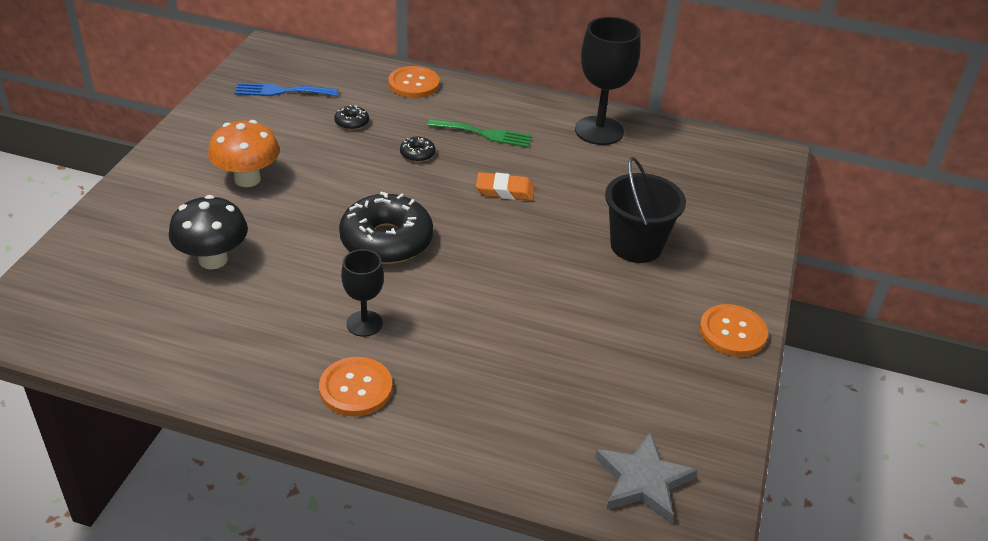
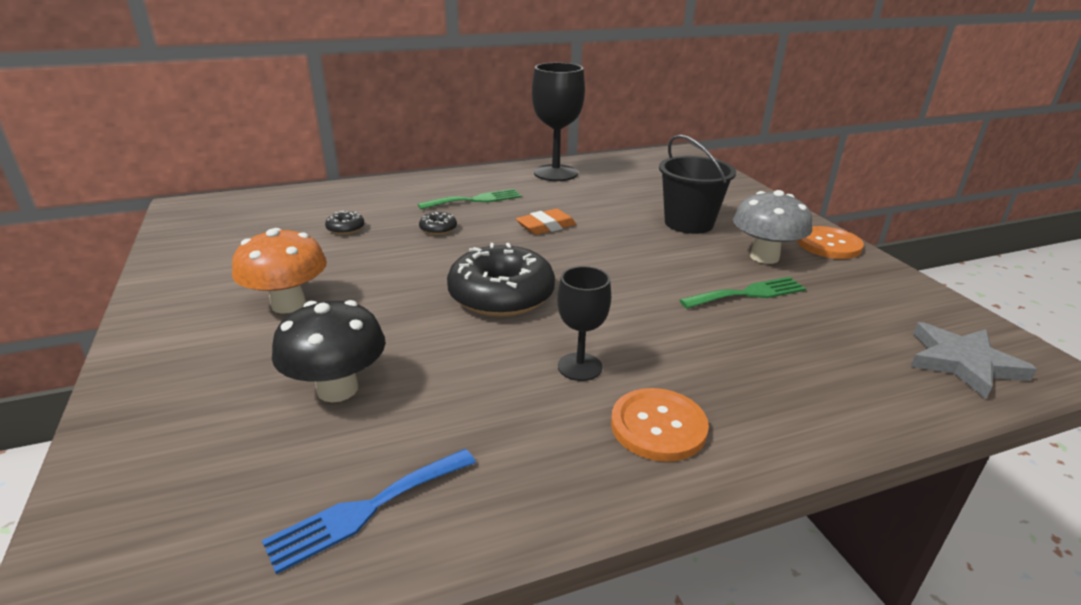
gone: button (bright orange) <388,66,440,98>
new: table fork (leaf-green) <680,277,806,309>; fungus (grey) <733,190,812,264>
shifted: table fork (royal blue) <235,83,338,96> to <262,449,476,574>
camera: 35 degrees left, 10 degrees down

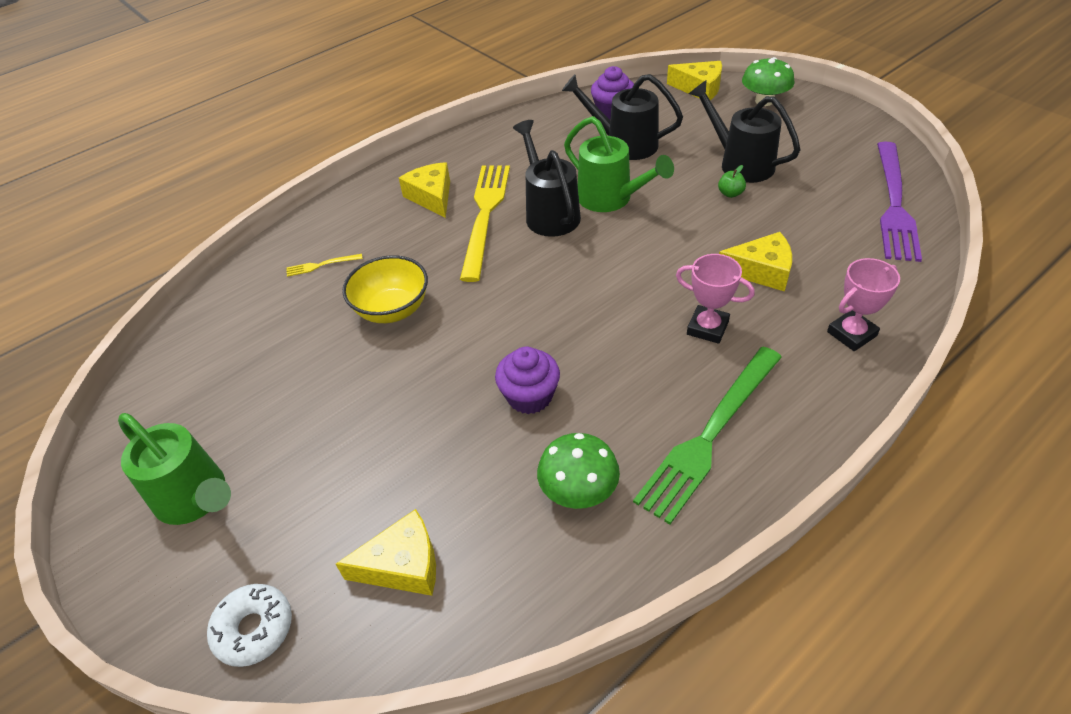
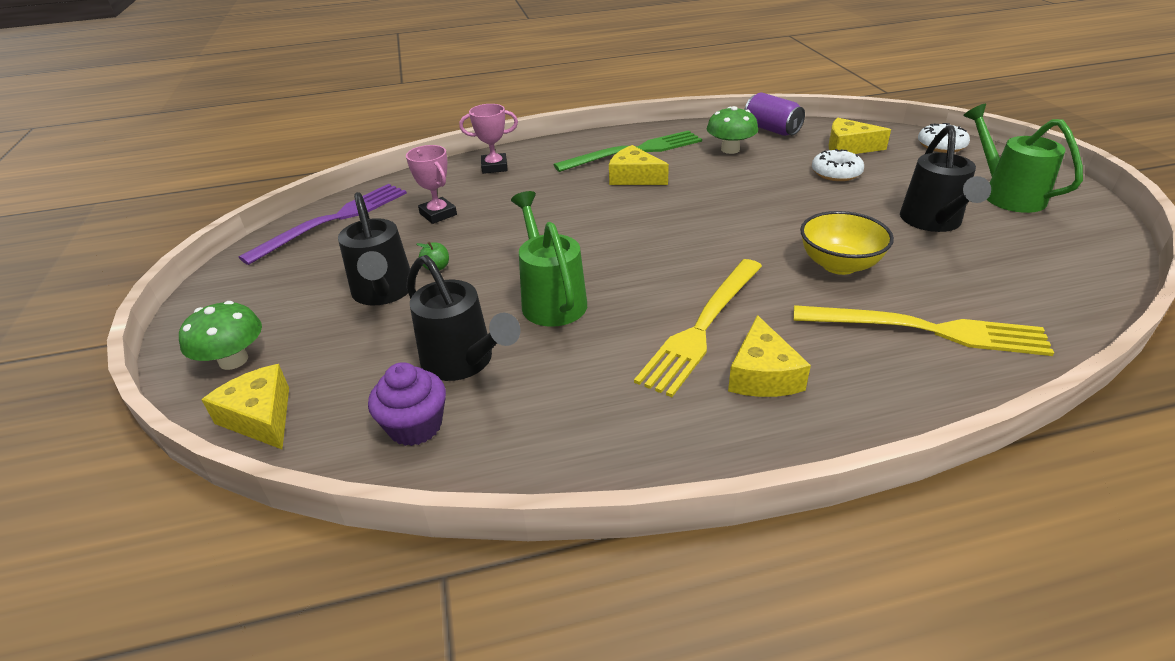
gone: fairy cake (purple) <495,347,560,414>
new: can (purple) <744,92,805,136>; donut (pure white) <812,149,864,181>
shifted: watering pot (ebony) <513,120,581,237> to <900,125,991,232>; prize cup (pink) <676,254,755,344> to <406,145,457,224>; cheese (golden) <719,232,792,292> to <609,145,669,185>
scaled: table fork (golden) <286,254,363,277> = <794,305,1054,356> x2.48
camera: 155 degrees left, 10 degrees down

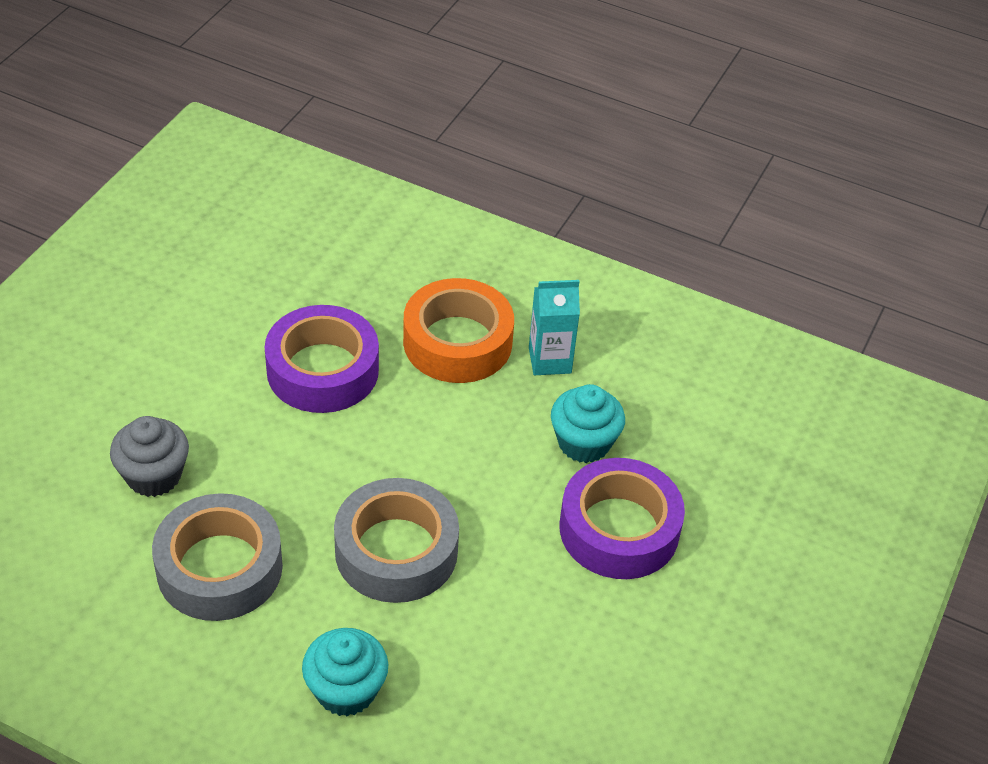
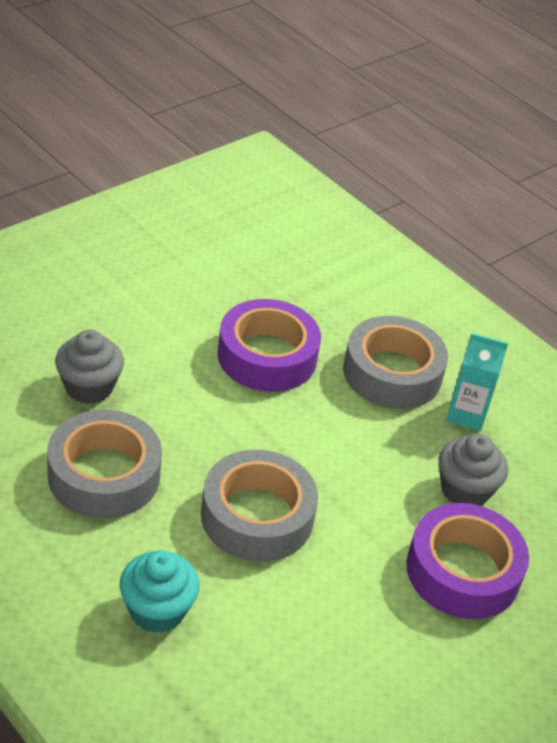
repainted: sticky tape (bright orange) <403,278,514,383> to sticky tape (grey) <343,316,448,409>; fairy cake (turquoise) <551,384,625,463> to fairy cake (grey) <438,433,508,506>
camera: 20 degrees right, 5 degrees down

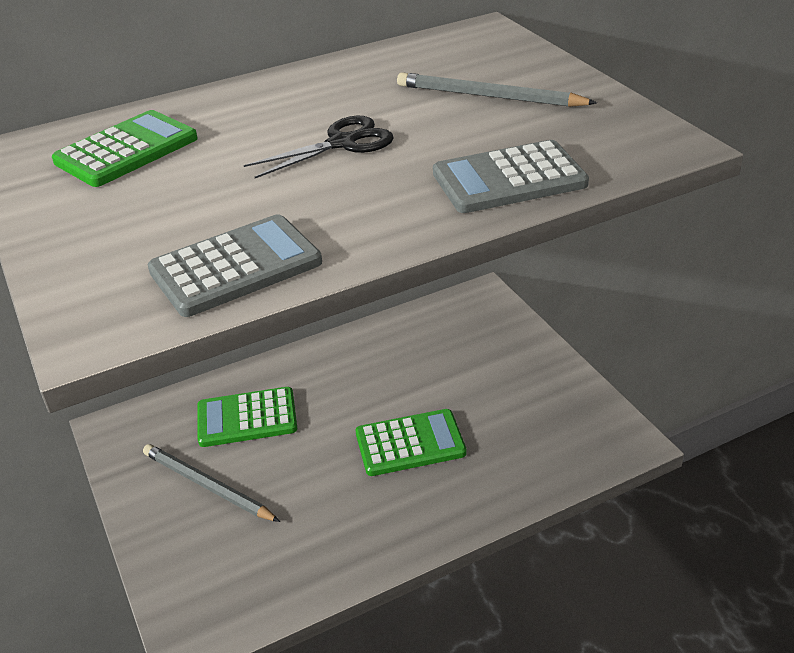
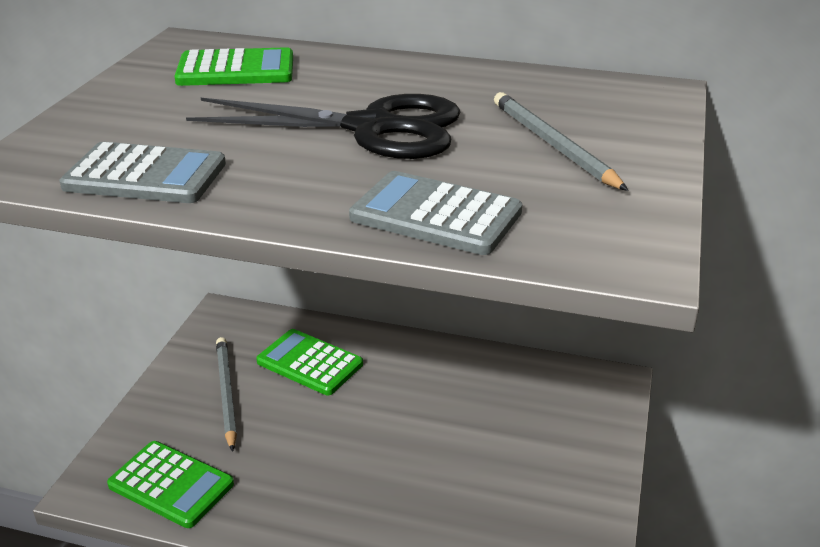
shifted: pocket calculator (leaf-green) <356,409,466,476> to <107,441,234,528>
scaled: scissors (ebony) <244,116,394,178> = <186,94,460,159> x1.79
camera: 40 degrees right, 5 degrees down

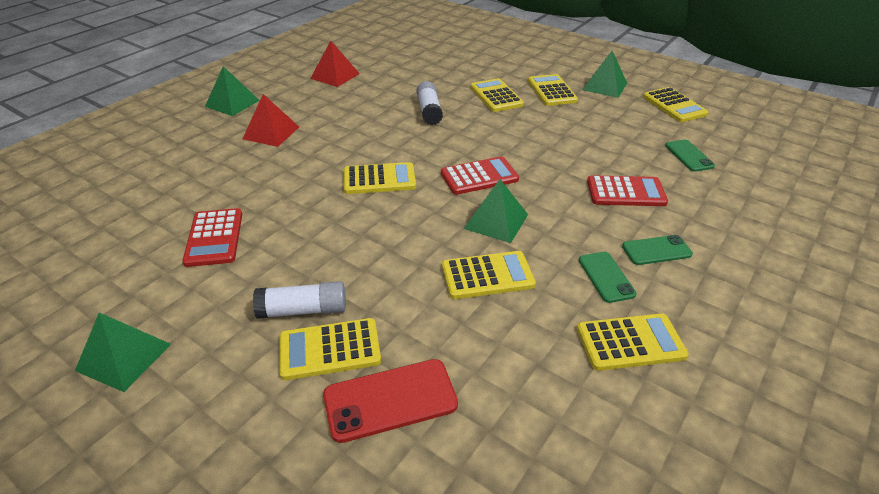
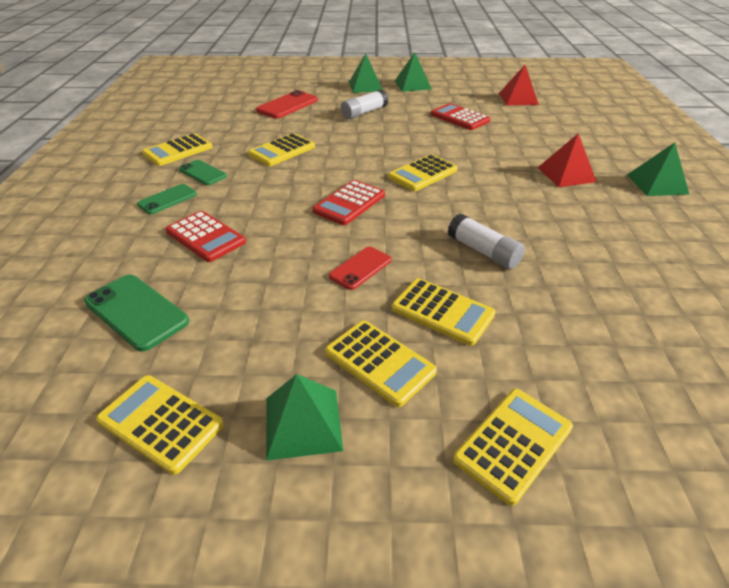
new: phone (scarlet) <329,247,391,290>
shifted: pocket calculator (golden) <280,318,381,380> to <453,389,573,506>; pyramid (scarlet) <310,41,360,87> to <499,65,539,105>; pyramid (leaf-green) <464,179,528,243> to <349,54,383,93>
rotated: pocket calculator (scarlet) <587,175,668,206> = <165,211,246,262> 105 degrees counterclockwise
scaled: phone (leaf-green) <665,140,715,172> = <84,275,189,352> x1.55
camera: 145 degrees right, 0 degrees up

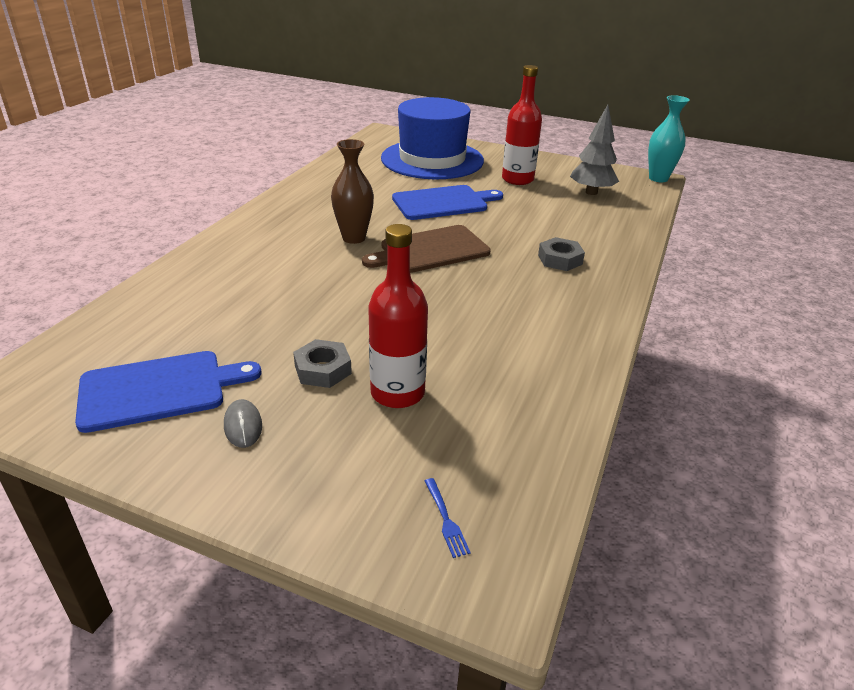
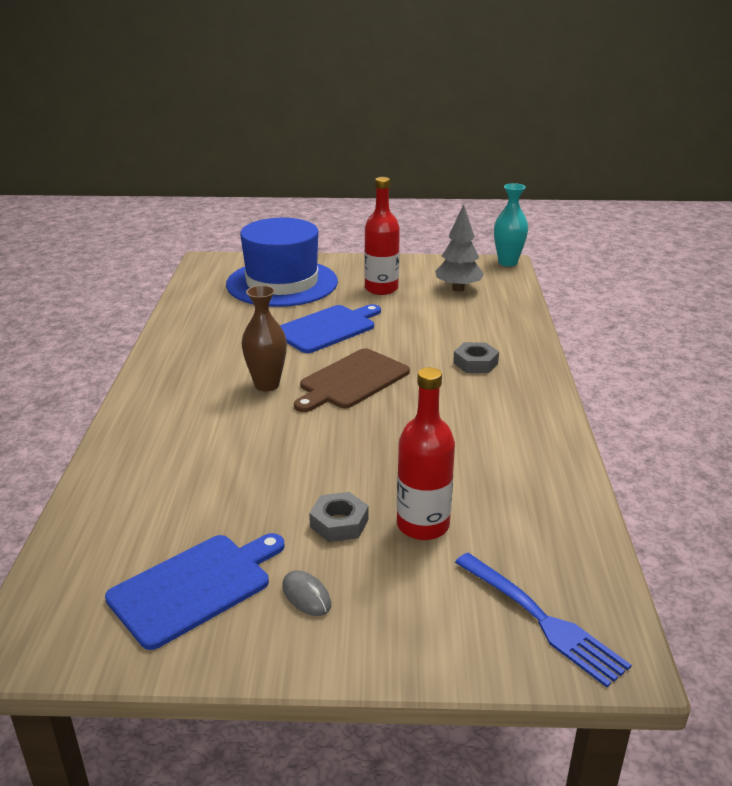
scaled: table fork (royal blue) <425,478,471,558> = <455,553,632,687> x2.30
camera: 20 degrees left, 5 degrees down

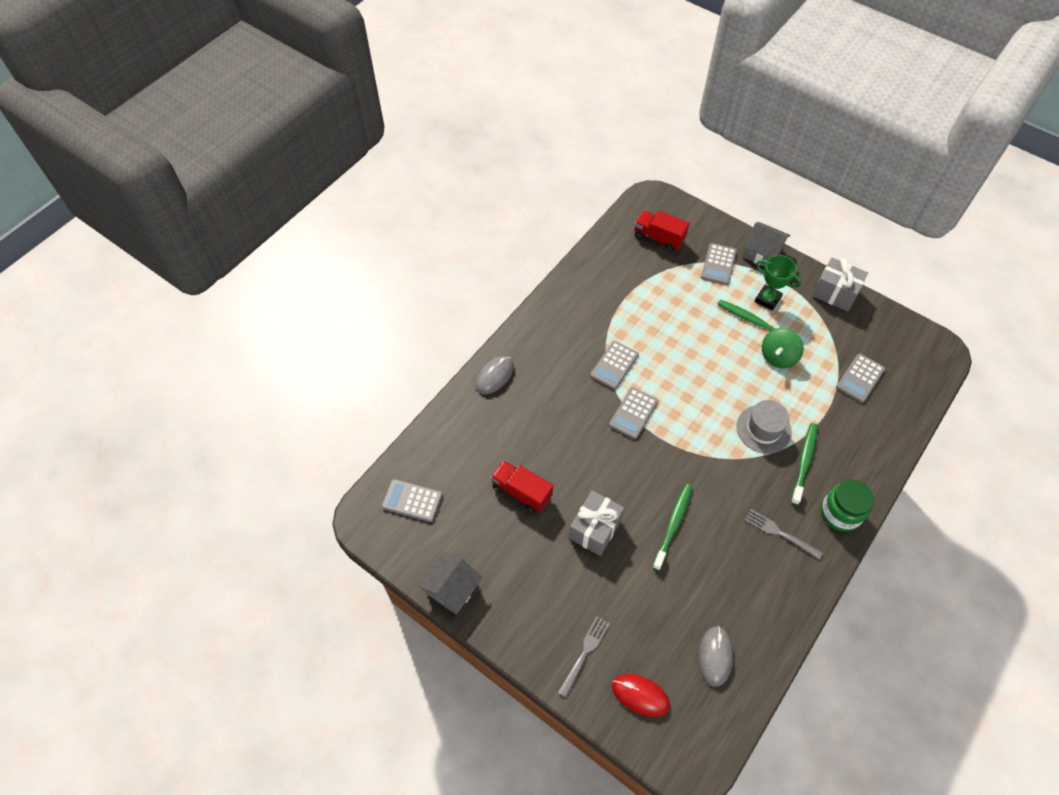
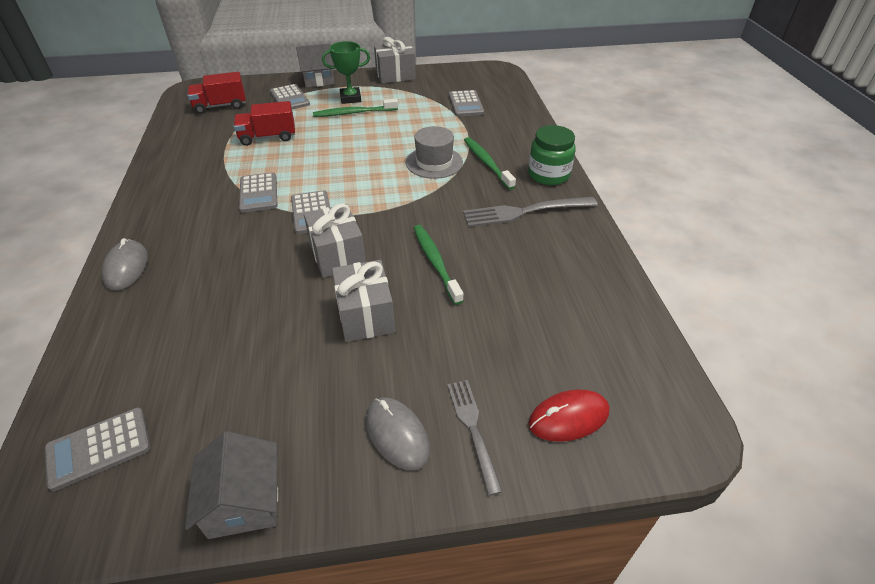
gone: whirligig (leaf-green) <762,328,804,368>
new: gift (grey) <304,203,366,278>
shifted: toy truck (scarlet) <490,460,553,513> to <233,101,295,146>; computer mouse (grey) <699,626,733,687> to <366,398,430,470>
scaled: table fork (grey) <745,509,823,560> = <463,197,598,227> x1.54
camera: 45 degrees left, 15 degrees down

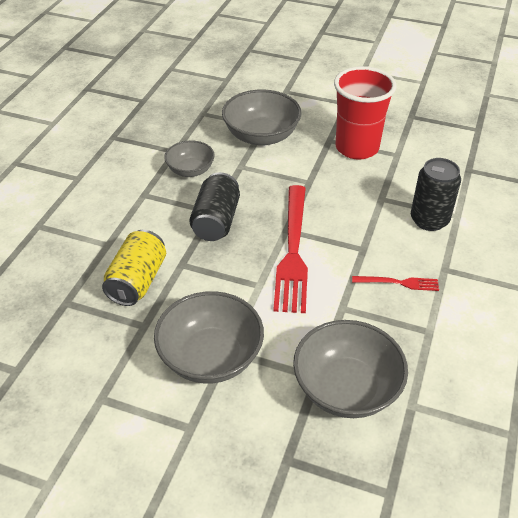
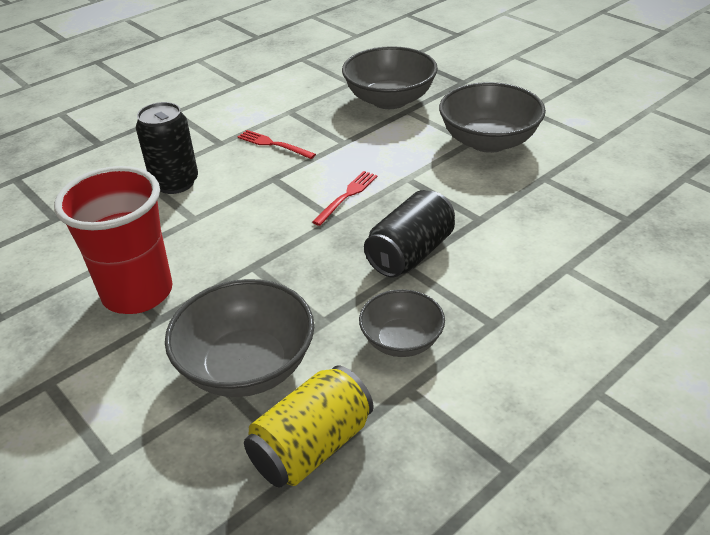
shifted: can (golden) <102,230,166,306> to <244,365,373,488>
scaled: table fork (scarlet) <273,185,308,313> = <312,171,378,226> x0.47
camera: 150 degrees left, 5 degrees down

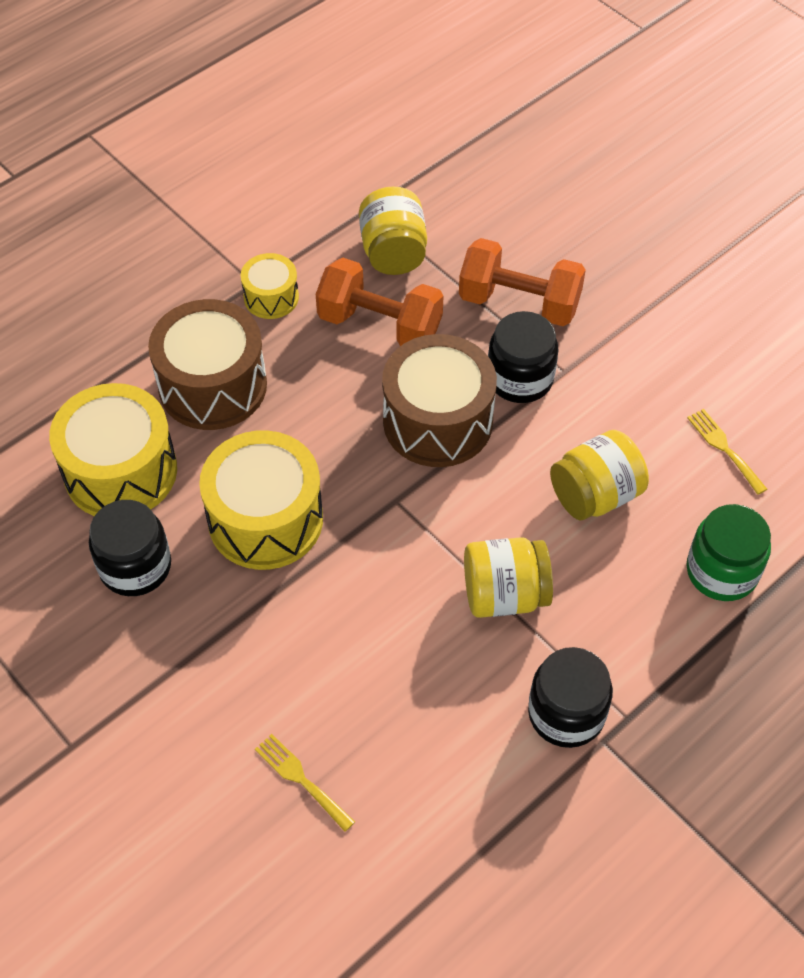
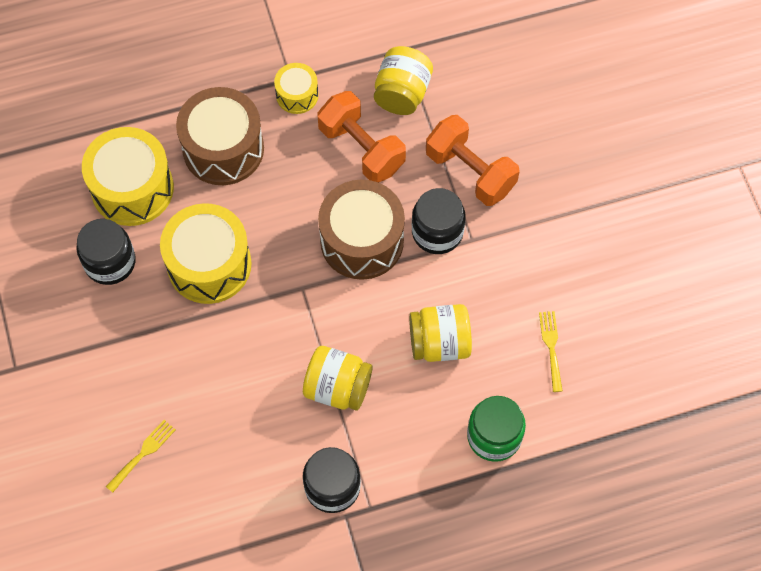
rotated: table fork (golden) <255,734,355,832> = <106,420,176,493> 60 degrees clockwise
camera: 25 degrees right, 10 degrees up

